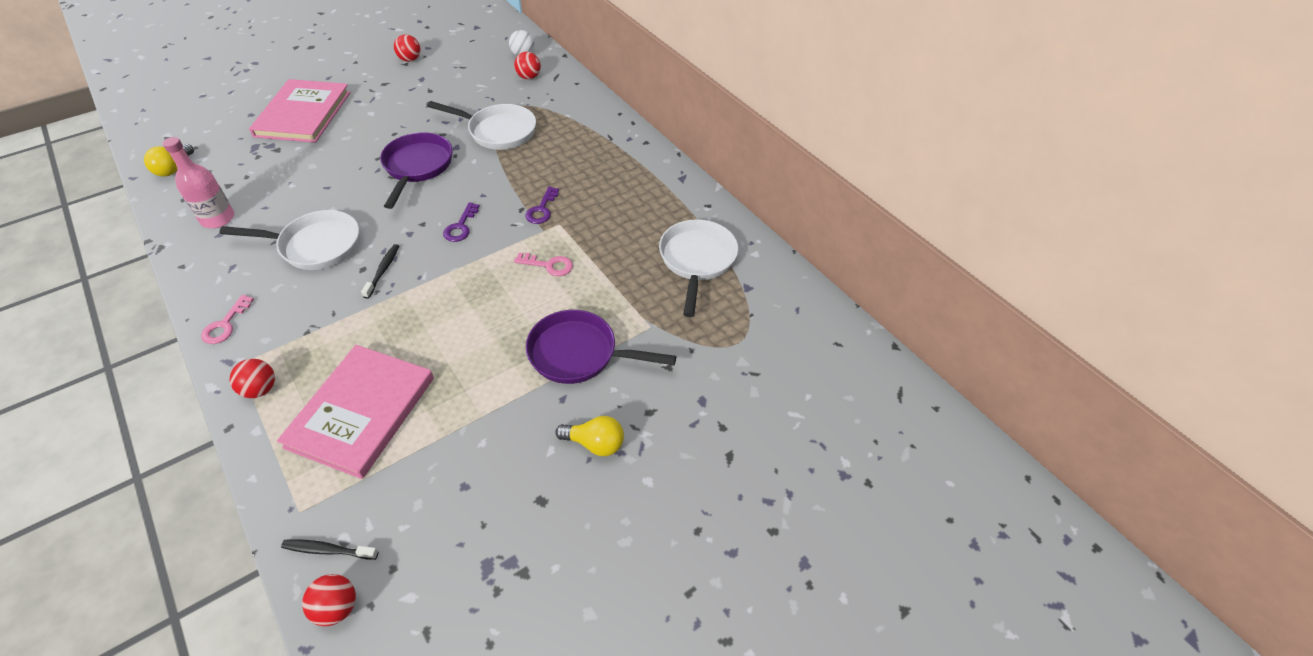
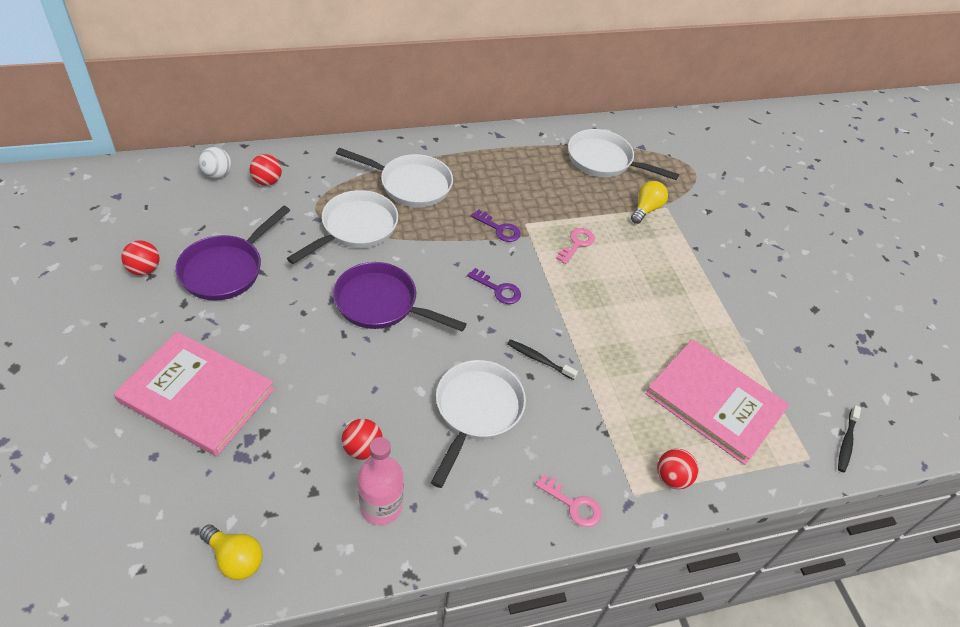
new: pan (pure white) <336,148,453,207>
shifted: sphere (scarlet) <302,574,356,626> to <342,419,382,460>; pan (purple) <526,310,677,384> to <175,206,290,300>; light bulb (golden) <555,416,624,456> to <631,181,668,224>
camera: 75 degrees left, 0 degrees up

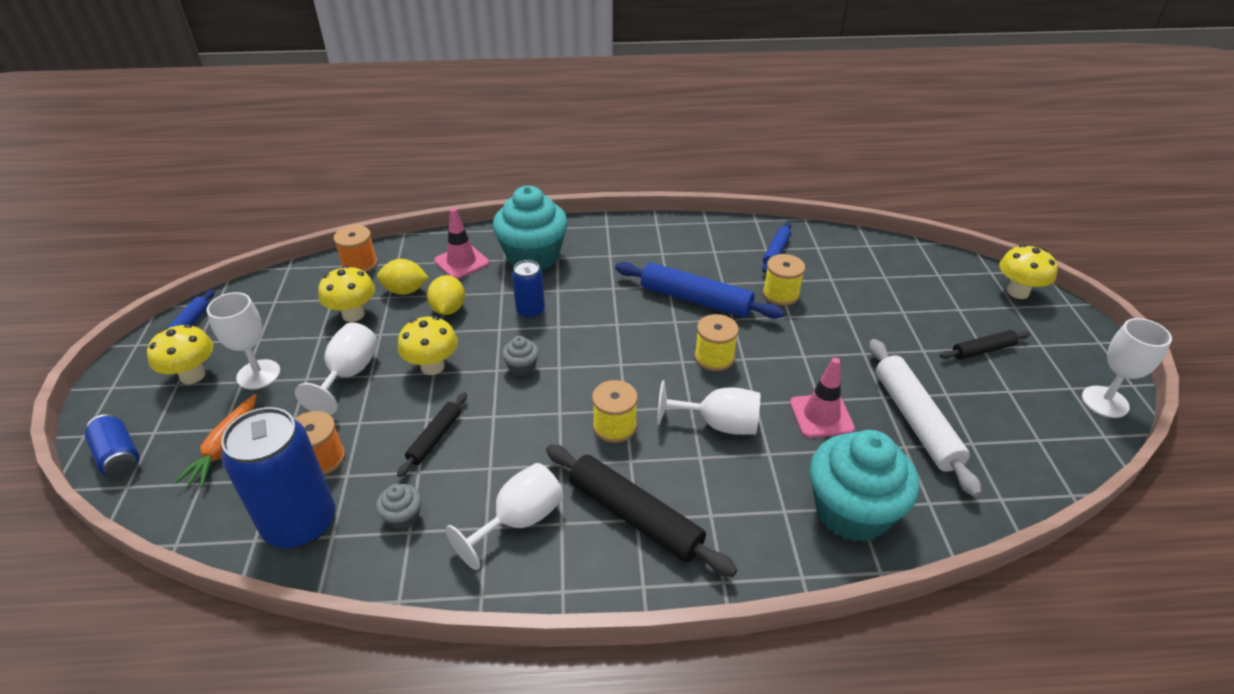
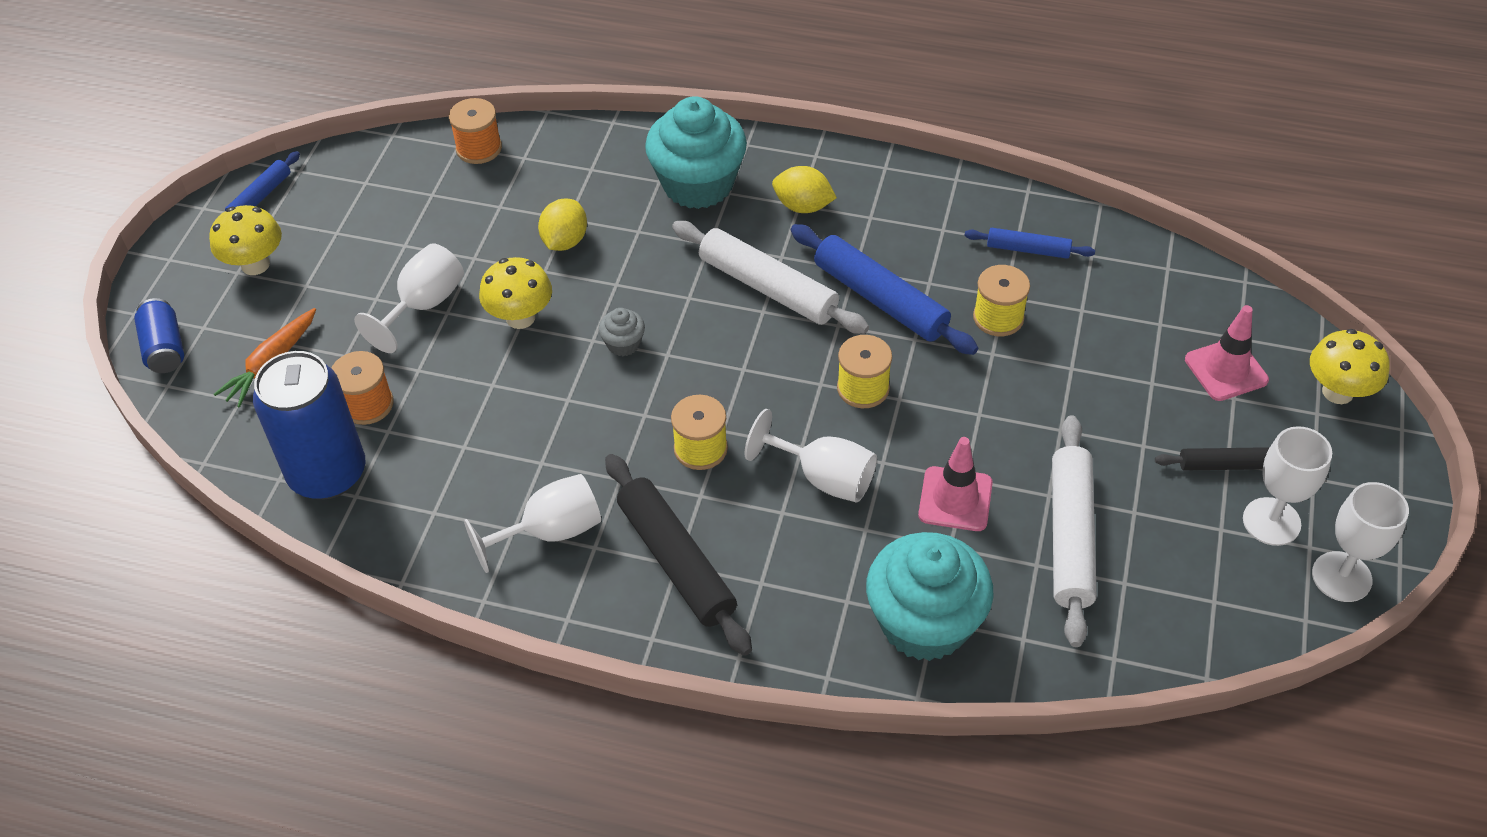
gone: fungus (golden) <318,266,375,322>; fairy cake (grey) <376,484,422,530>; pastry roller (ebony) <397,392,467,477>; can (royal blue) <512,260,545,319>
new: pastry roller (pure white) <672,221,869,334>
shifted: wine glass (pure white) <207,292,280,390> to <1243,426,1332,546>; toy lemon (golden) <377,259,429,295> to <772,166,837,213>; safety cone (pink) <434,208,489,279> to <1185,305,1269,401>
rotated: pastry roller (royal blue) <762,222,791,273> = <964,228,1095,259> 60 degrees clockwise
camera: 20 degrees right, 10 degrees up

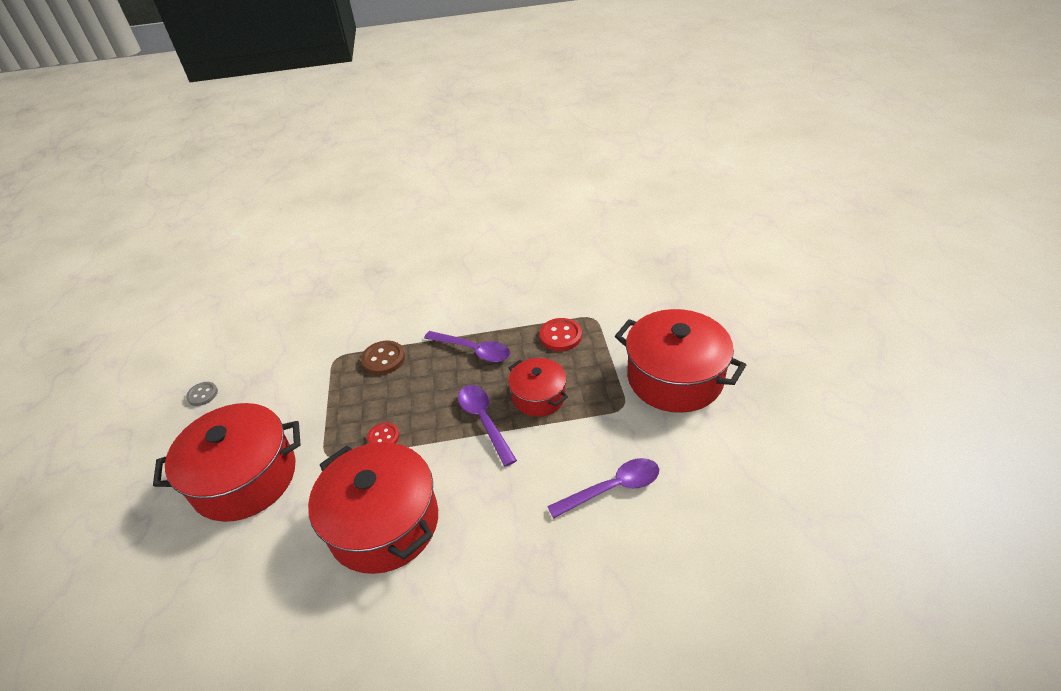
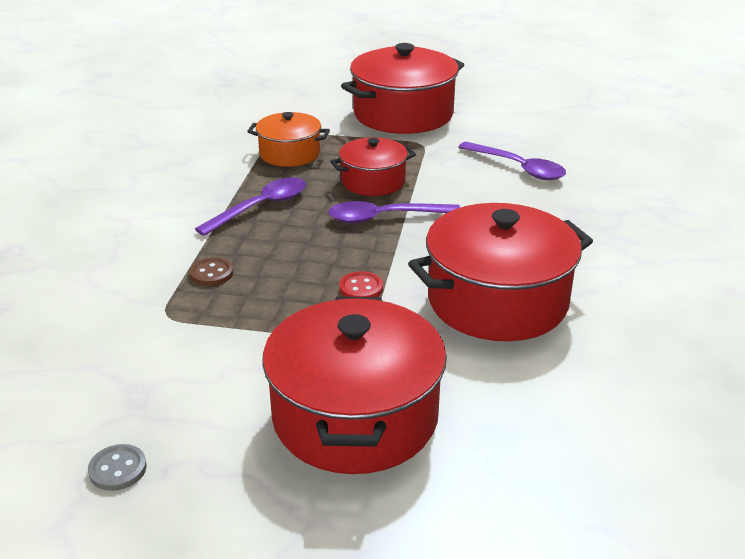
swapped: button (scarlet) <539,318,582,351> to cooking pot (bright orange) <247,112,330,167>
rotated: teaspoon (purple) <547,458,659,519> = <458,142,566,180> 135 degrees clockwise
scaled: button (dark brown) <361,341,405,375> = <190,257,233,286> x0.66
camera: 75 degrees left, 10 degrees down

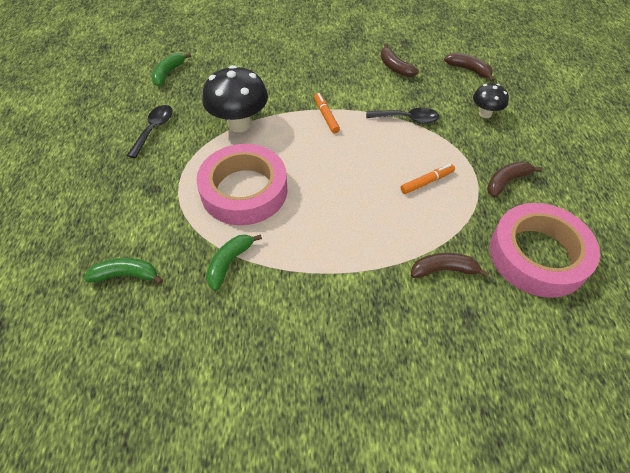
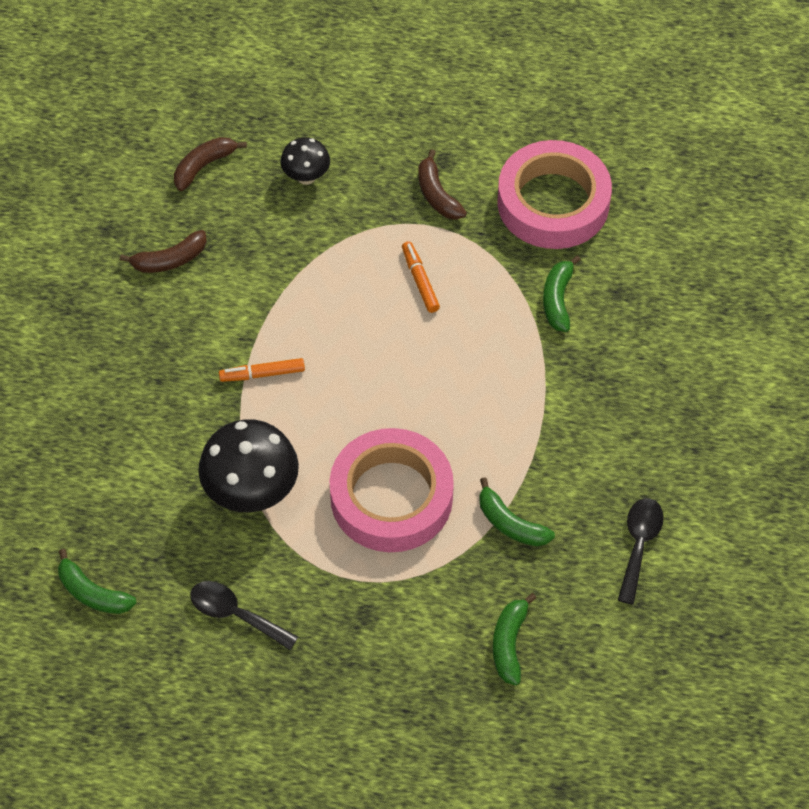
shifted: teaspoon (ebony) <366,108,439,124> to <618,498,664,605>
repainted: toy banana (dark brown) <411,253,489,278> to toy banana (leaf-green) <543,255,581,332>
camera: 80 degrees left, 5 degrees up

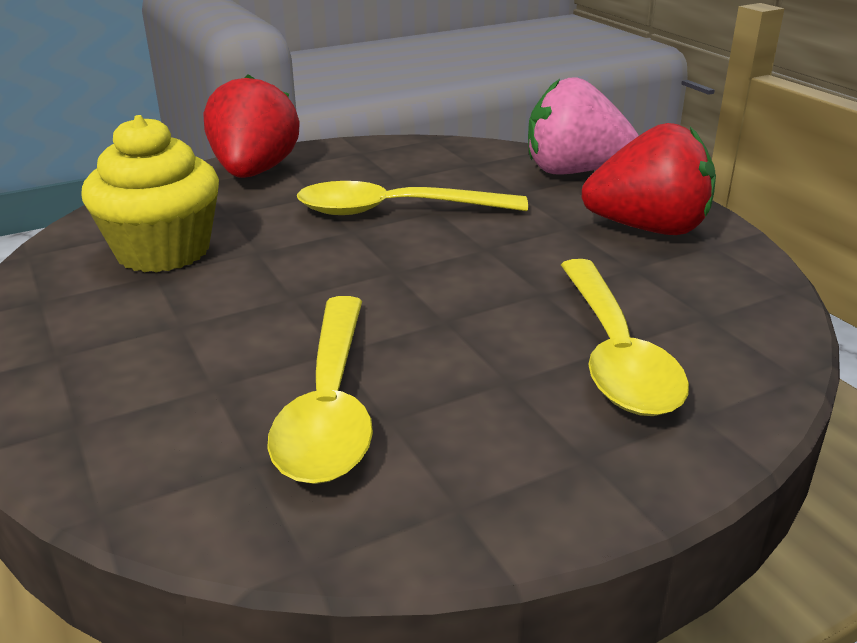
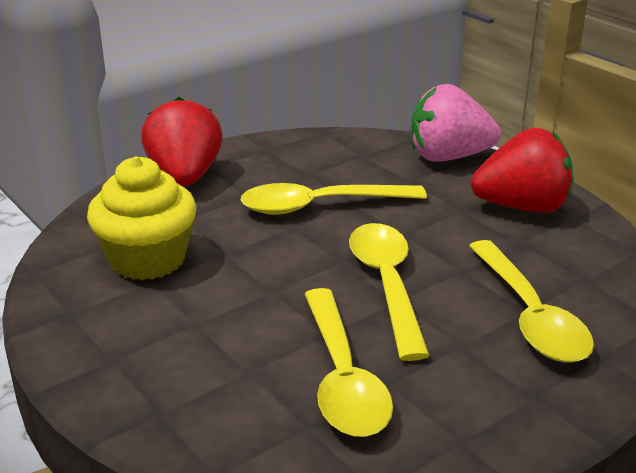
new: teaspoon (golden) <349,223,430,361>
camera: 10 degrees left, 0 degrees up

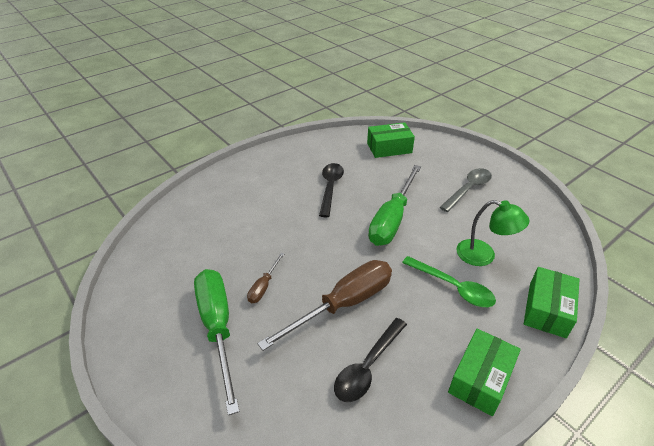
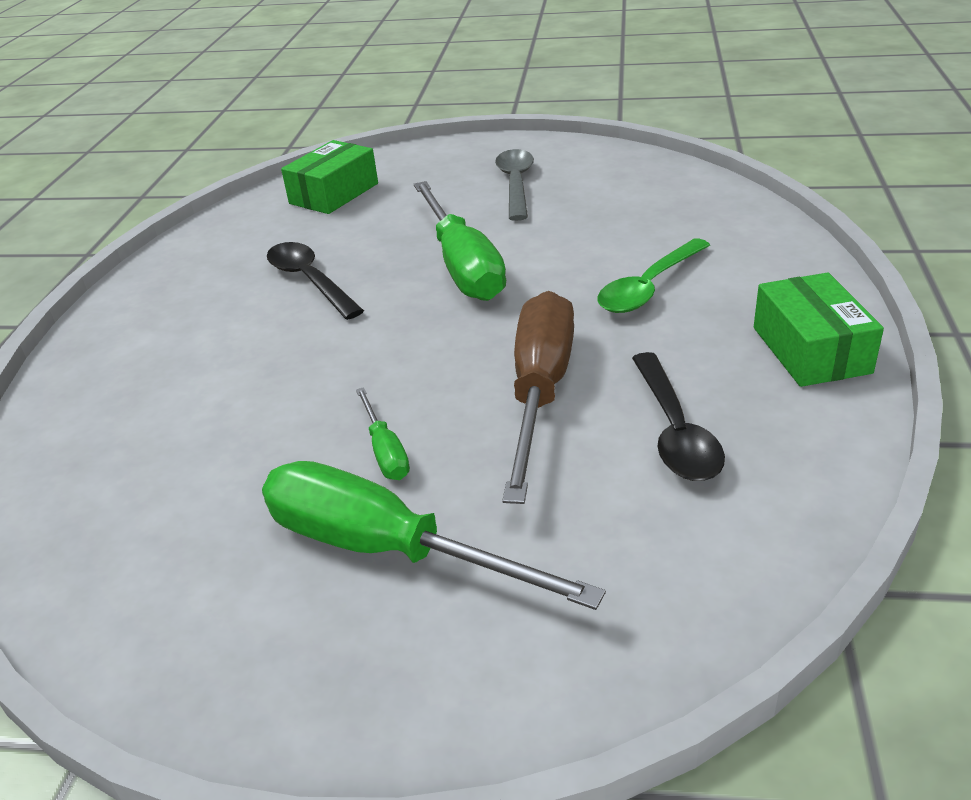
gone: lamp (leaf-green) <456,200,529,266>; box (leaf-green) <524,267,580,338>
repainted: hand screwdriver (dark brown) <247,253,284,303> to hand screwdriver (leaf-green) <356,387,410,480>
rotated: teaspoon (leaf-green) <402,256,496,307> = <597,238,710,313> 135 degrees clockwise
camera: 40 degrees left, 5 degrees down

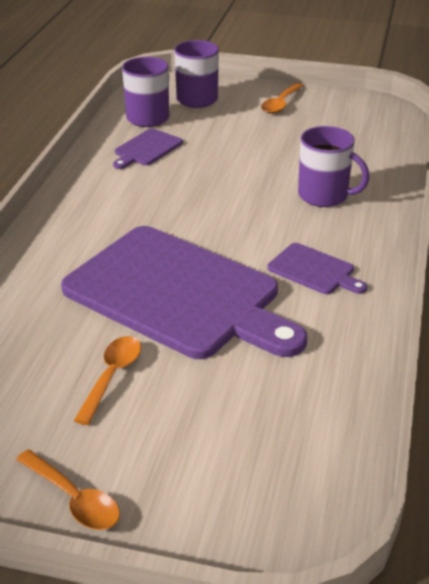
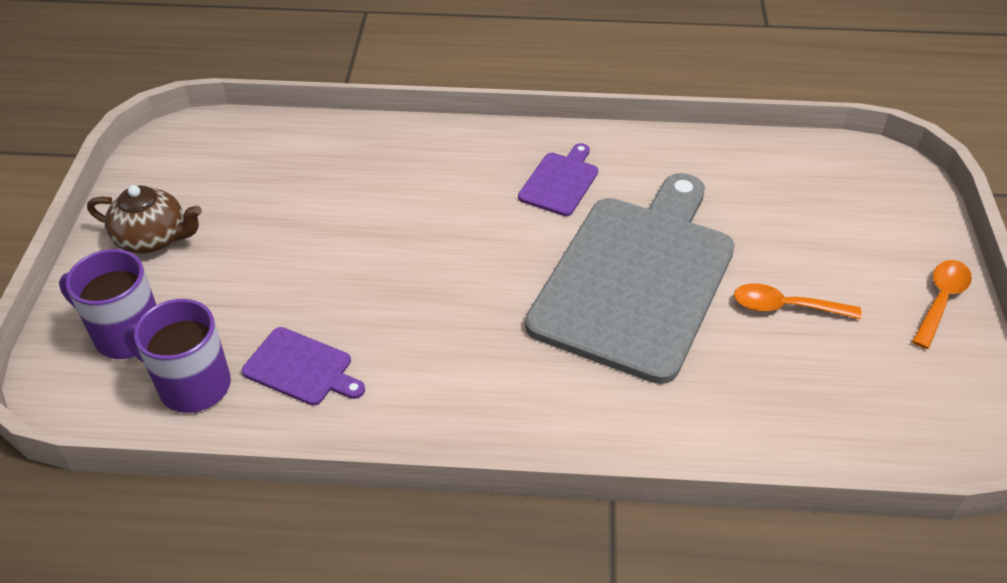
gone: coffee mug (purple) <298,126,369,207>
swapped: teaspoon (bright orange) <261,83,303,114> to tea pot (dark brown) <87,185,202,254>
repainted: chopping board (purple) <61,226,307,359> to chopping board (grey) <525,173,735,384>
camera: 100 degrees left, 10 degrees up

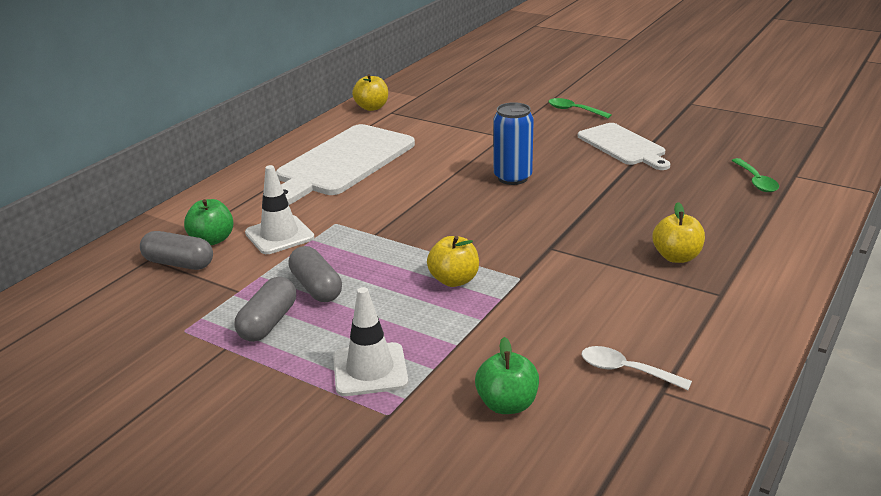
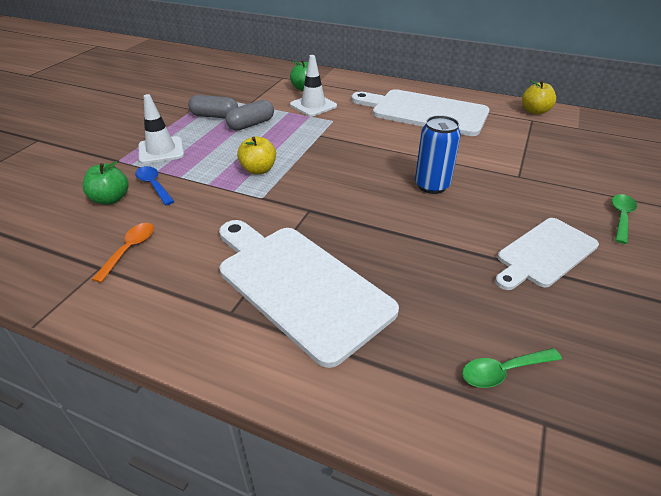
gone: pill shape (grey) <140,231,213,270>
new: teaspoon (royal blue) <135,166,174,205>
swapped: toy apple (golden) <652,202,705,263> to chopping board (pure white) <219,220,399,368>
repainted: teaspoon (pure white) <581,346,692,390> to teaspoon (bright orange) <92,223,154,283>
camera: 80 degrees right, 10 degrees up

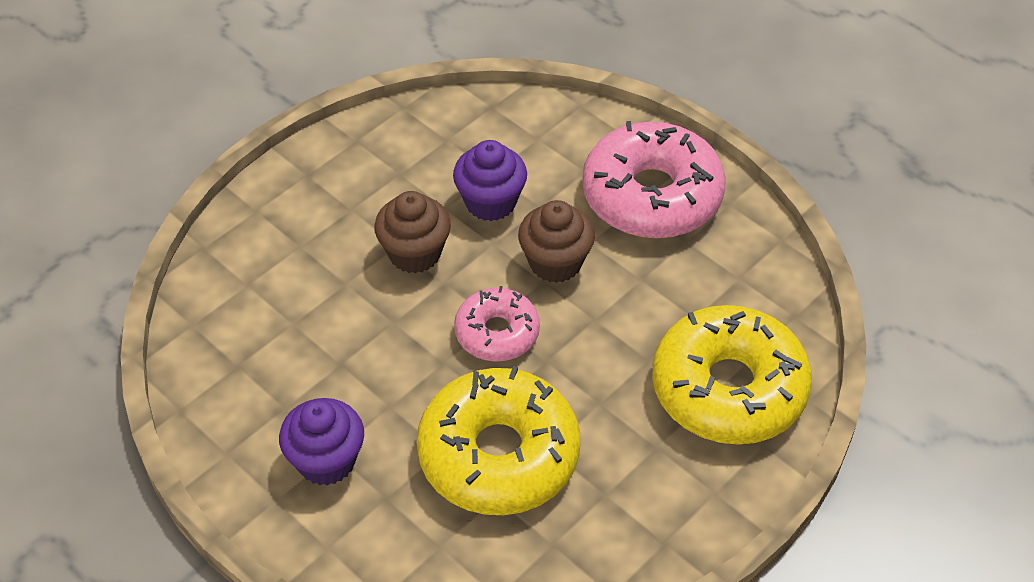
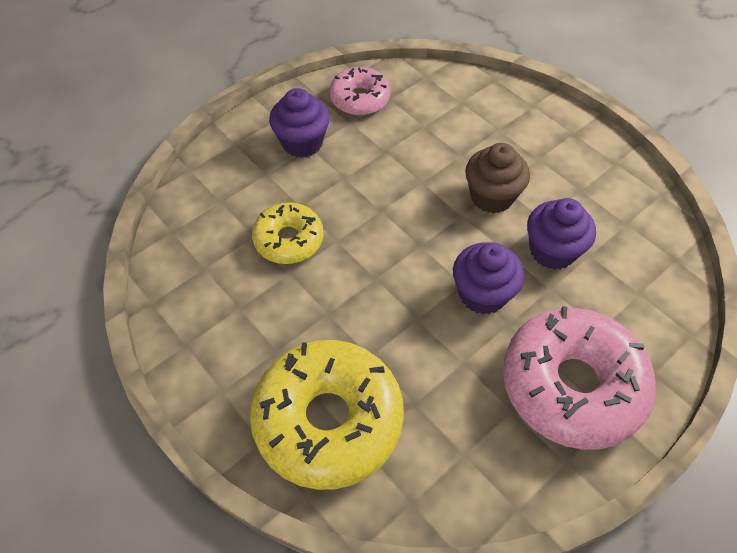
shifted: donut (pink) <454,286,540,362> to <330,67,390,115>
repainted: fairy cake (dark brown) <518,200,595,283> to fairy cake (purple) <453,242,524,314>
scaled: donut (golden) <417,366,580,515> = <252,202,324,264> x0.56
camera: 95 degrees right, 5 degrees up

